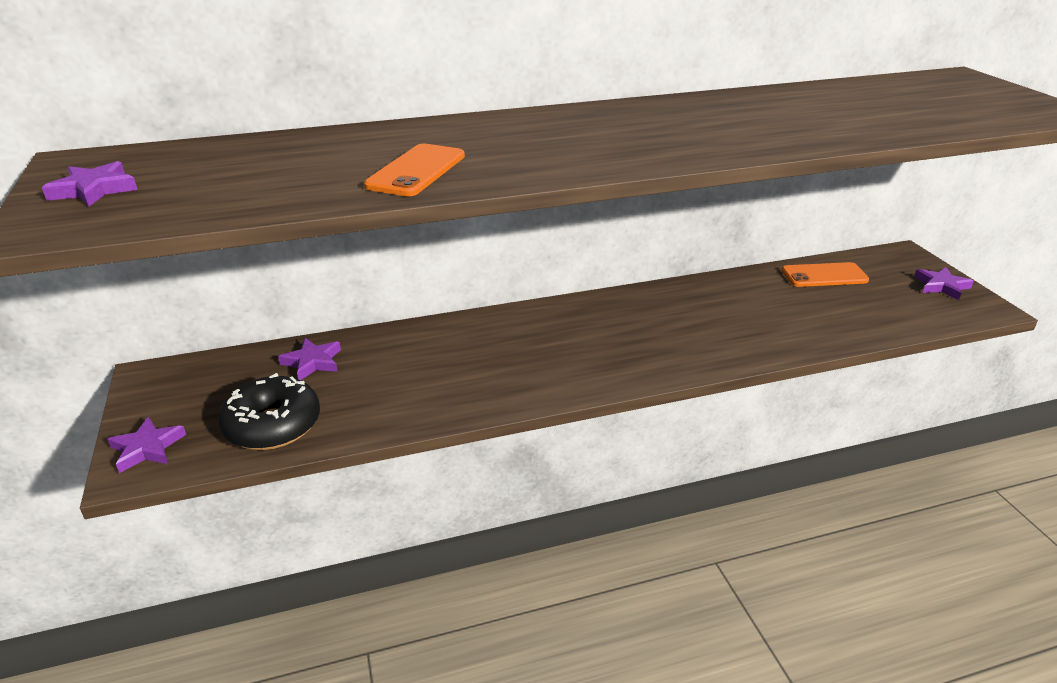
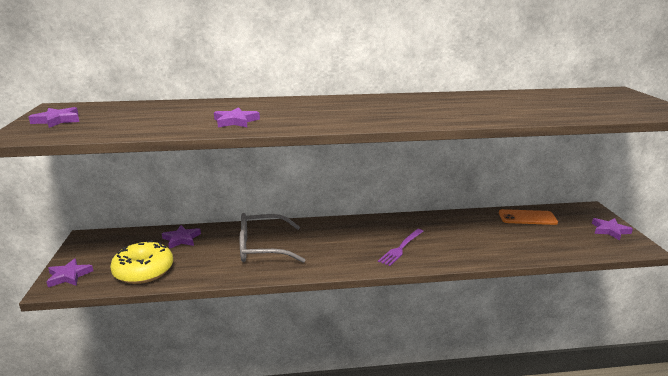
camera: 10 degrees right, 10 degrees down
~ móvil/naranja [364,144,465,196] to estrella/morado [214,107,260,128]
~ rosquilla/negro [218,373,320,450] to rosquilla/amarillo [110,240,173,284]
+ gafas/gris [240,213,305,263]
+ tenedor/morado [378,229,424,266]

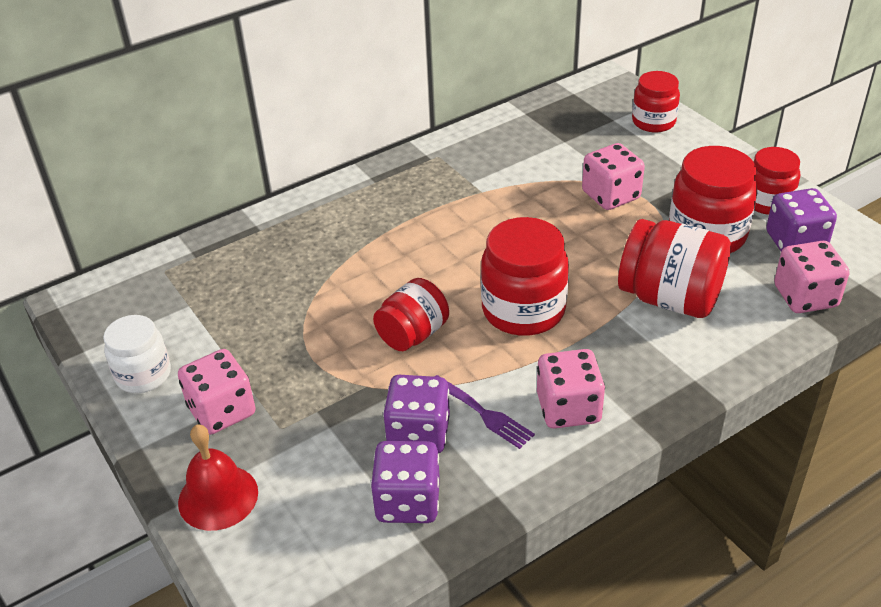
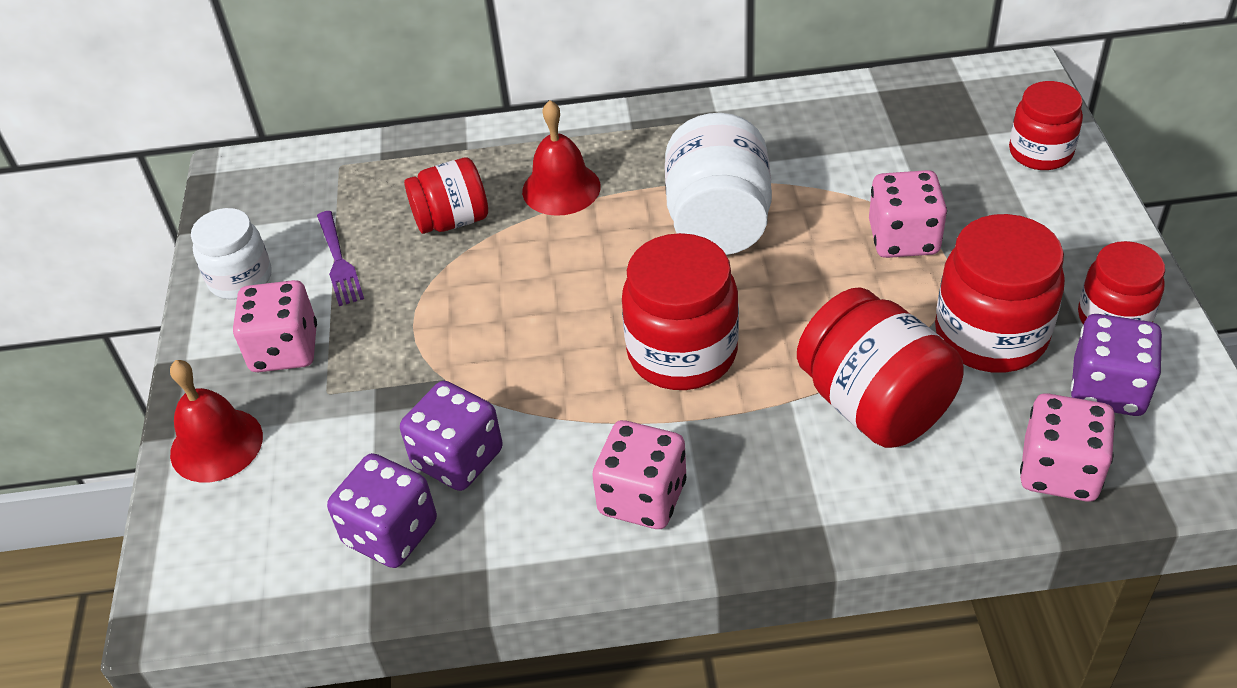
camera: 30 degrees right, 5 degrees up
~ tarro/rojo [373,278,449,351] to [404,158,488,234]
~ tenedor/morado [434,375,535,449] to [317,211,364,306]
+ campana/rojo [522,100,601,216]
+ tarro/blanco [665,113,772,255]

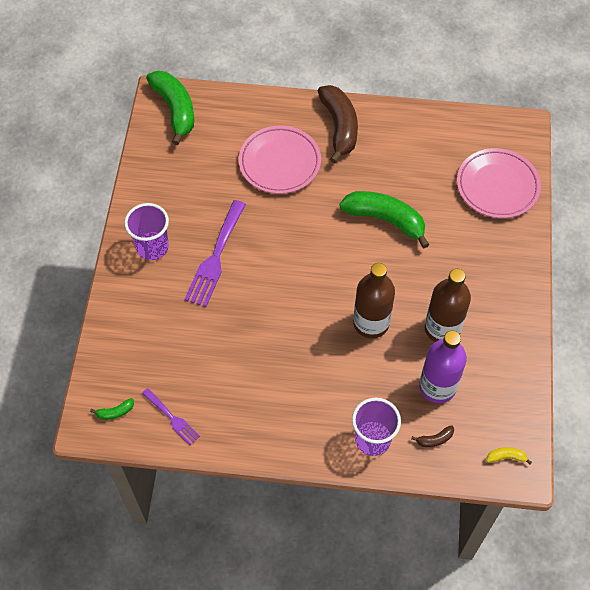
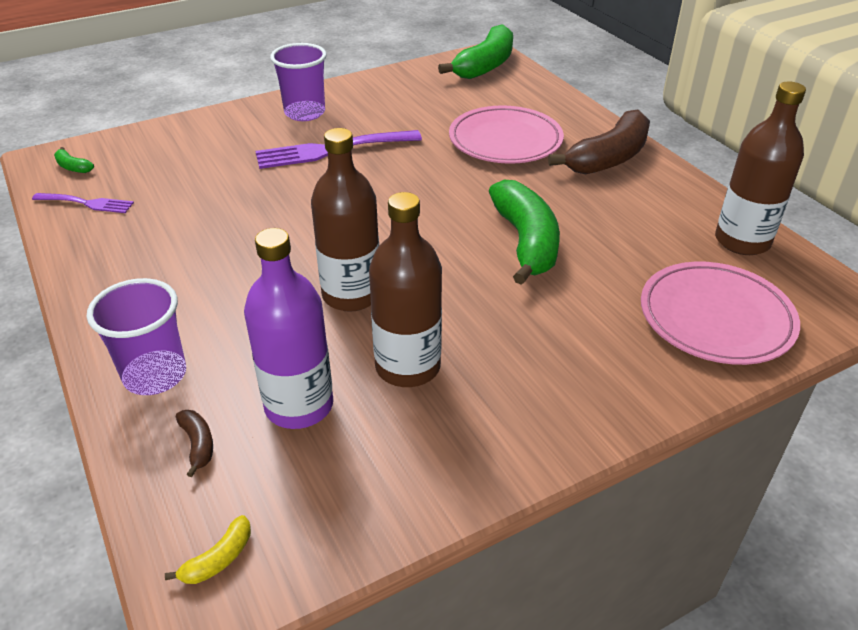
camera: 55 degrees right, 20 degrees down
~ tenedor/morado [142,388,200,445] = [32,193,134,213] 90 degrees counterclockwise
~ plátano/marrón [411,425,454,447] = [176,410,213,477] 150 degrees counterclockwise
~ plátano/amarillo [486,447,532,464] = [165,515,251,584] 75 degrees clockwise
+ botella/marrón [715,82,806,255]

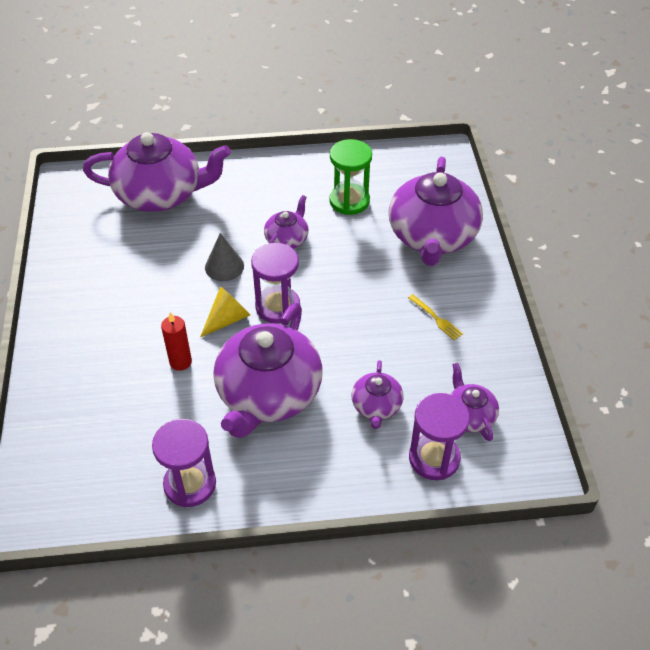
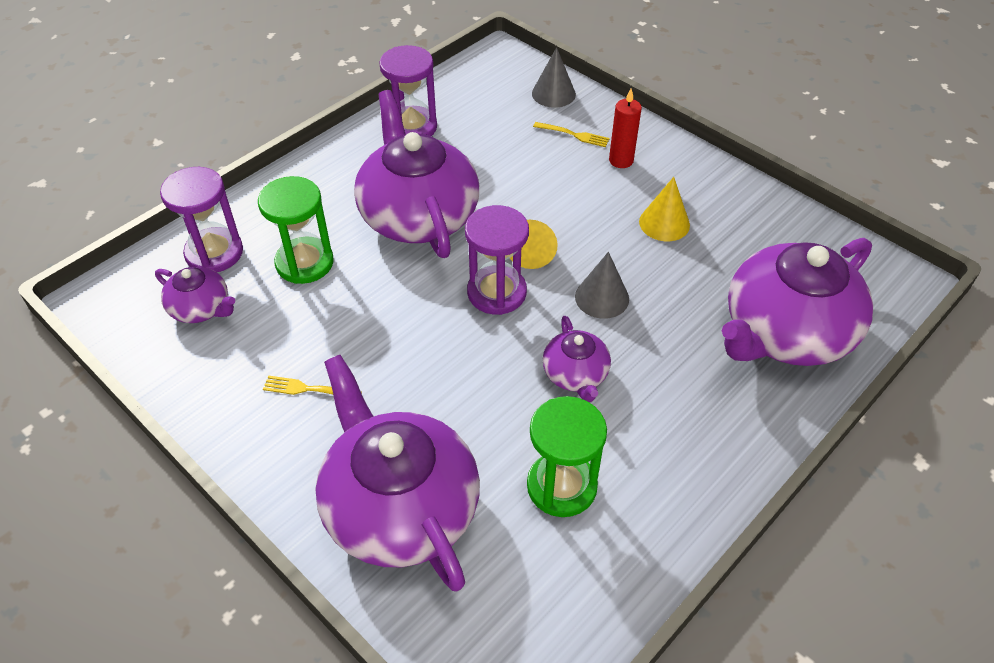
camera: 140 degrees right, 0 degrees up
~ vela/rojo [161,312,192,371] to [609,89,642,168]
~ tetera/morado [351,360,404,429] to reloj de arena/verde [258,176,334,284]
+ cono/gris [532,47,576,108]
+ tenedor/amarillo [533,122,610,147]
+ cono/amarillo [639,177,690,241]

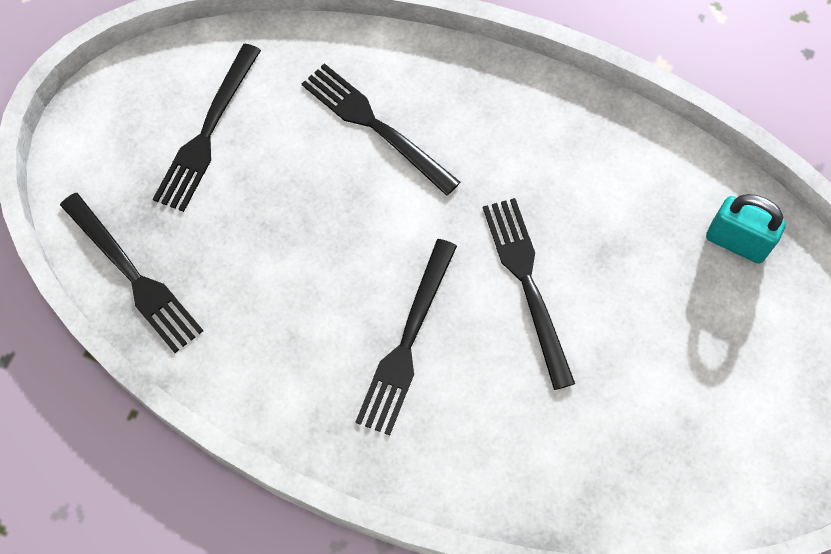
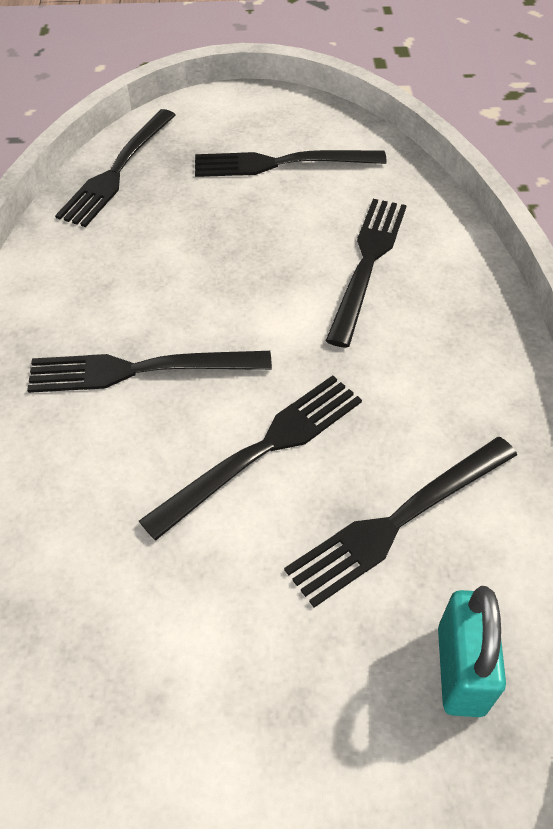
camera: 65 degrees right, 15 degrees down
+ tenedor/negro [284,437,517,608]

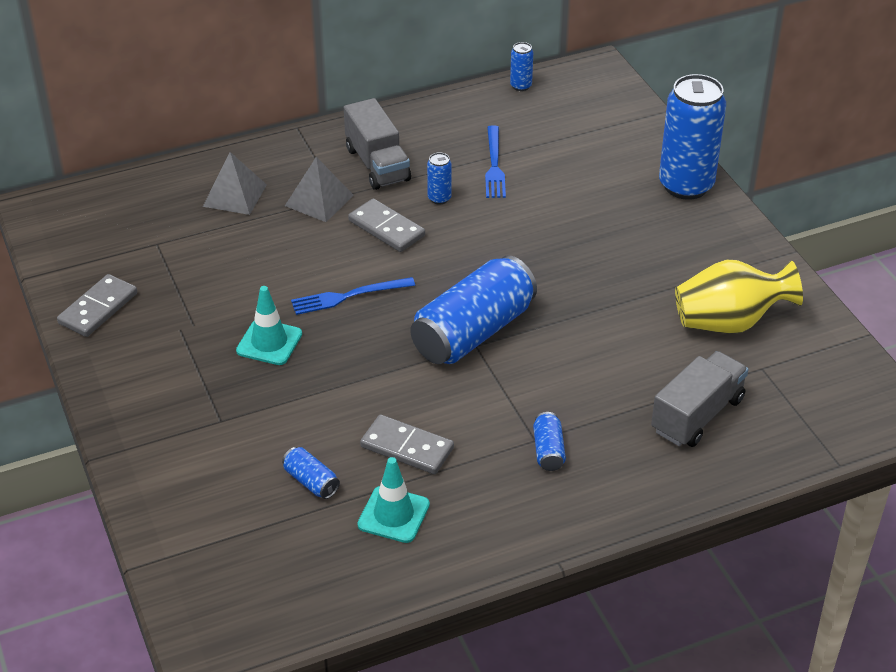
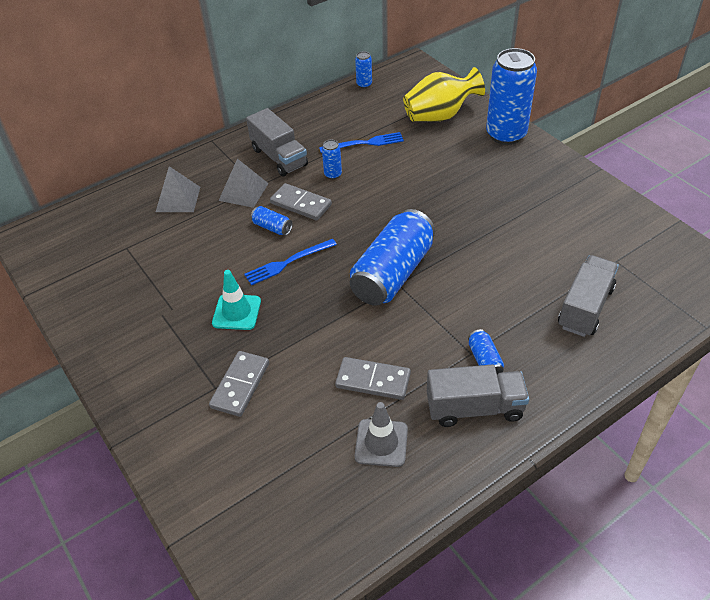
camera: 10 degrees left, 5 degrees up
~ tenedor/azul [485,125,506,198] = [319,132,404,153] 90 degrees counterclockwise
~ florero/amarillo [675,259,803,334] to [403,67,485,122]
~ ficha de dominó/gris [57,274,137,337] to [209,351,269,417]
~ lata/azul [282,447,340,499] to [251,206,293,235]
~ cono de tráfico/turquesa [358,457,430,543] to cono de tráfico/gris [354,402,408,467]
+ camión/gris [427,364,529,427]

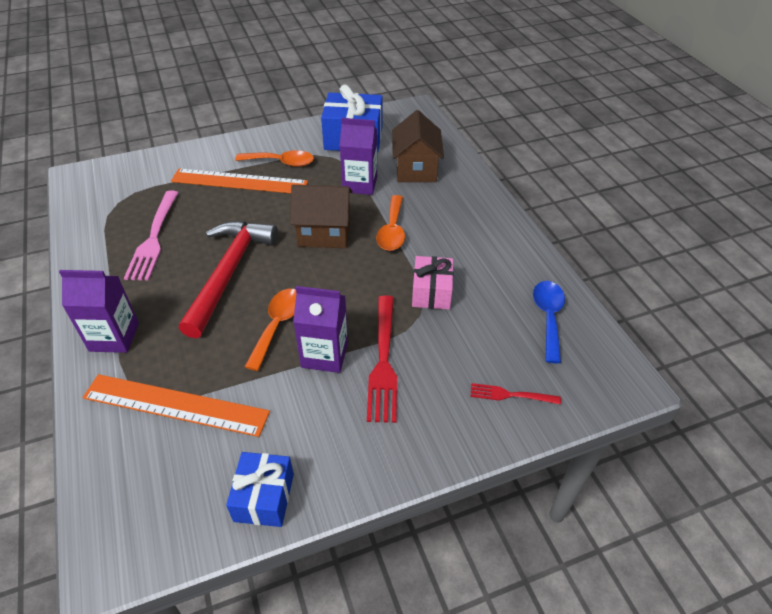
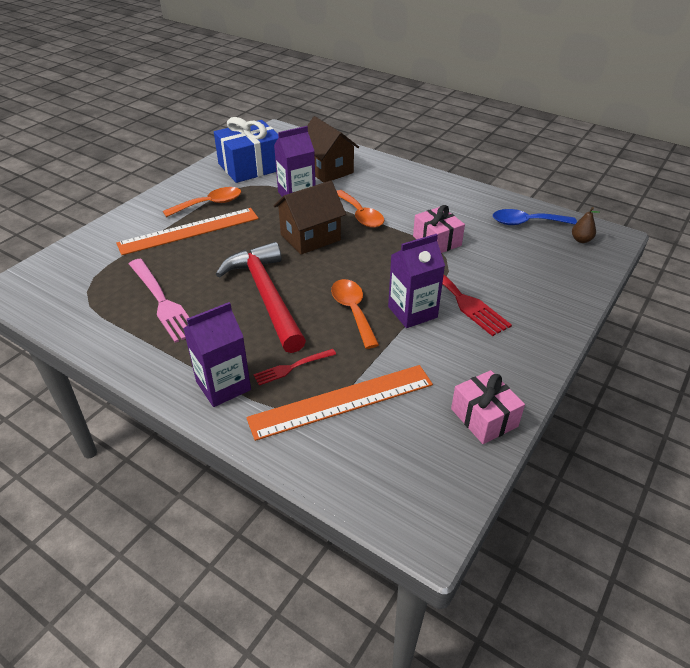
camera: 35 degrees left, 5 degrees down
~ cuchara/azul [533,281,565,363] = [493,209,577,225] 60 degrees counterclockwise
~ tenedor/rojo [470,383,561,405] to [253,349,336,385]
~ regalo/azul [226,452,294,527] to regalo/rosa [451,370,525,444]
+ pera/marrón [572,207,600,243]

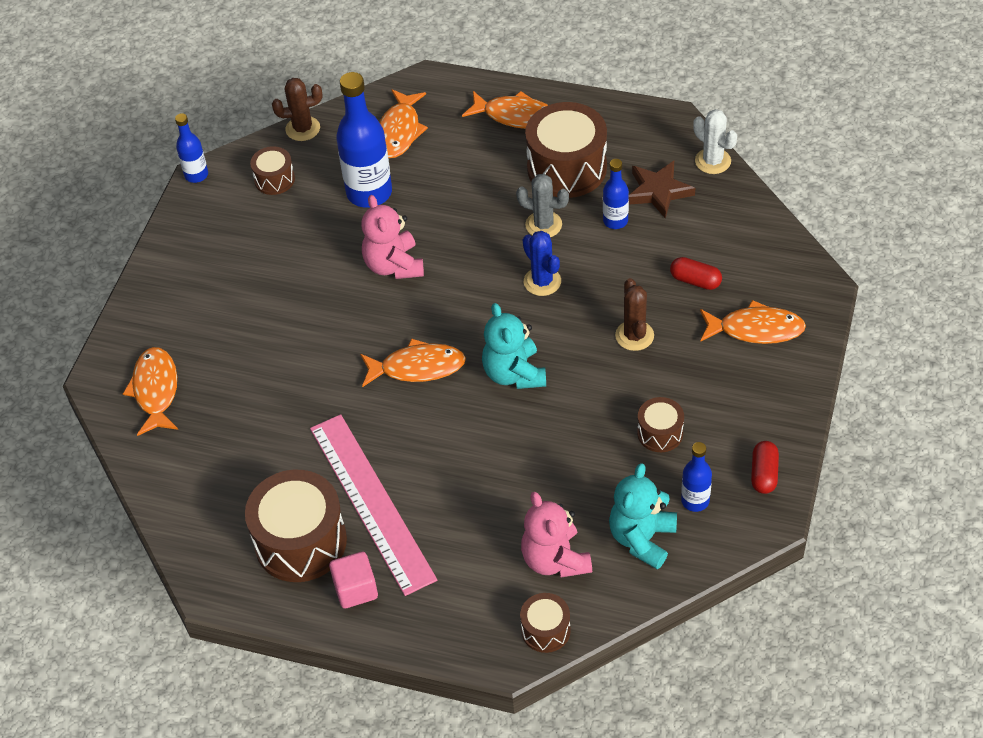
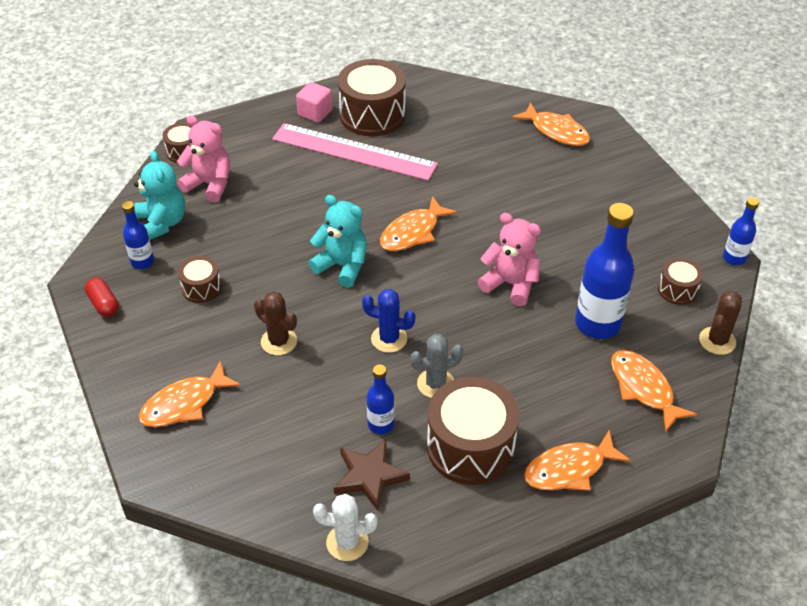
camera: 135 degrees right, 5 degrees down
- cápsula/rojo [670,257,722,290]

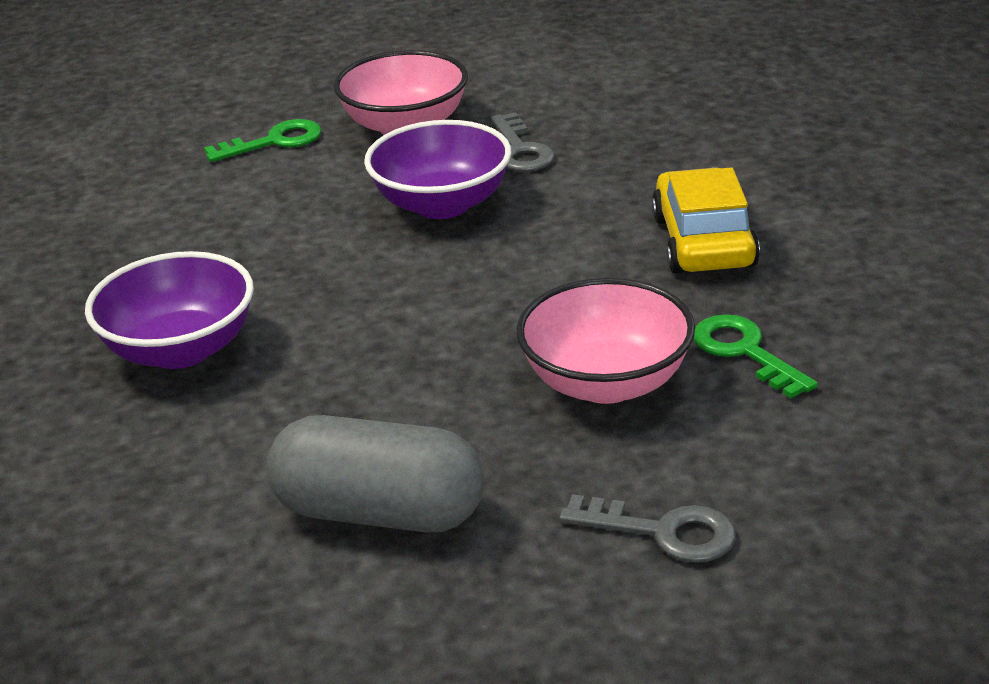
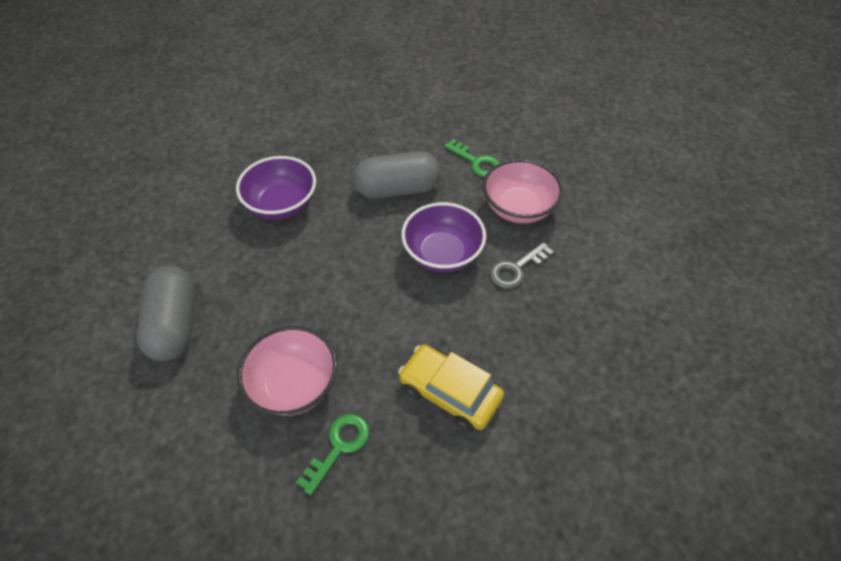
camera: 65 degrees right, 20 degrees up
~ coche/amarillo [651,168,760,273] = [398,344,504,432] 120 degrees counterclockwise
- llave/gris [559,494,736,563]
+ cápsula/gris [353,151,441,199]

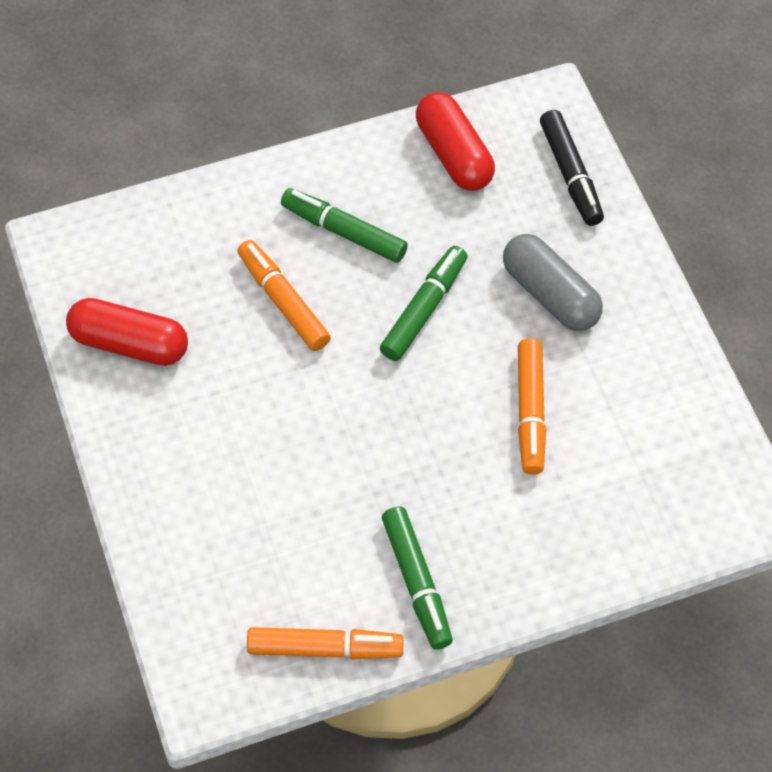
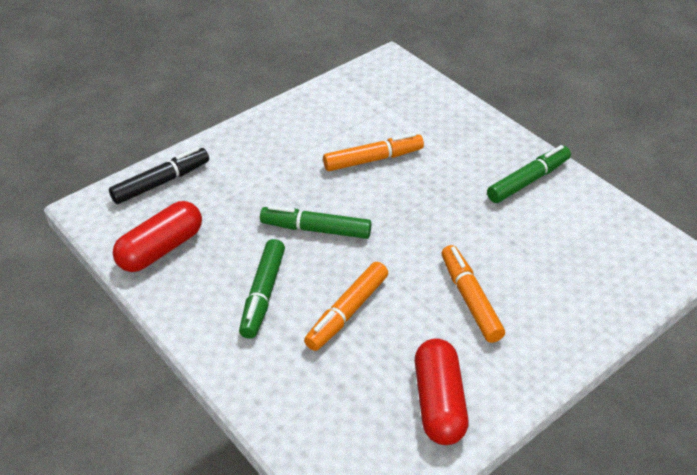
camera: 110 degrees left, 15 degrees down
- cápsula/gris [503,234,603,331]
~ rotulador/naranja [247,627,404,659] to [441,245,505,343]

